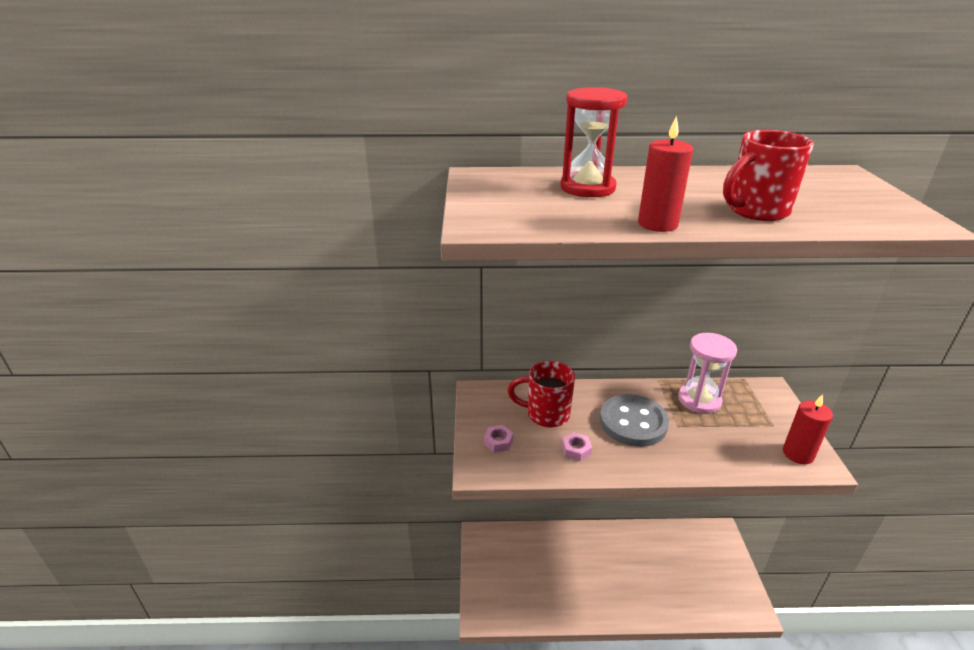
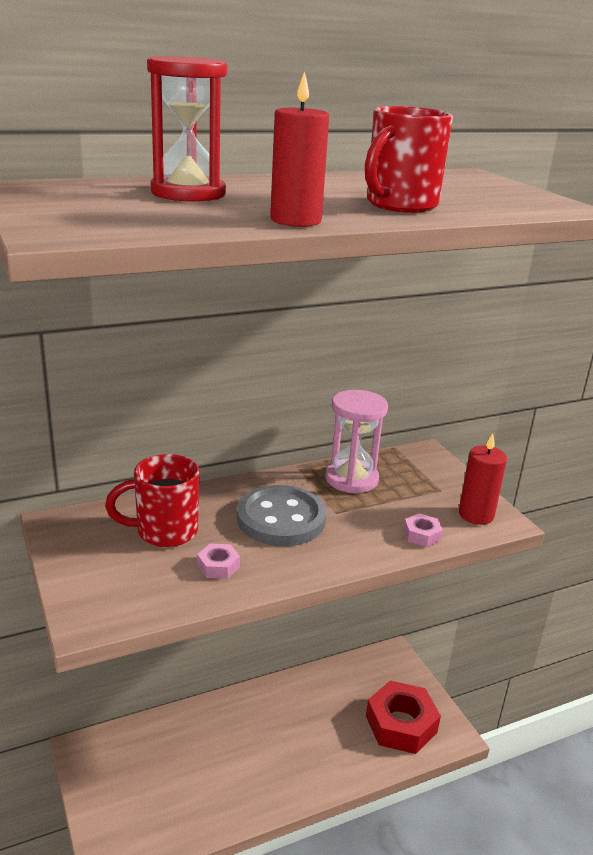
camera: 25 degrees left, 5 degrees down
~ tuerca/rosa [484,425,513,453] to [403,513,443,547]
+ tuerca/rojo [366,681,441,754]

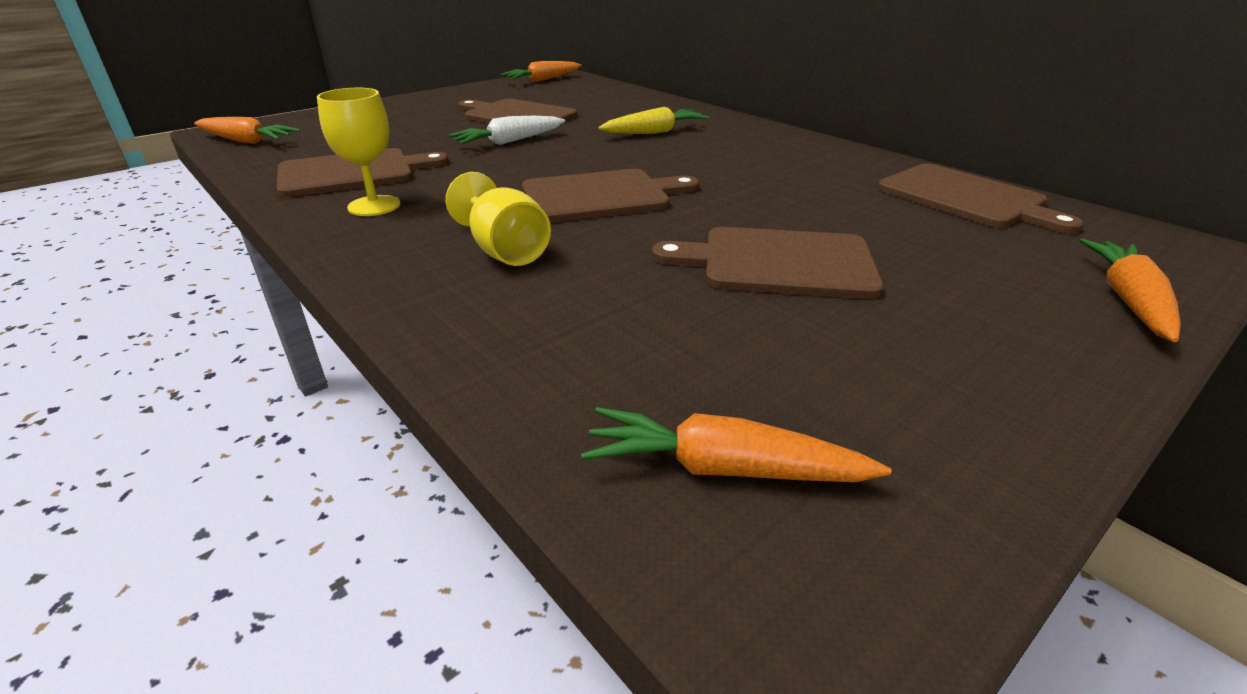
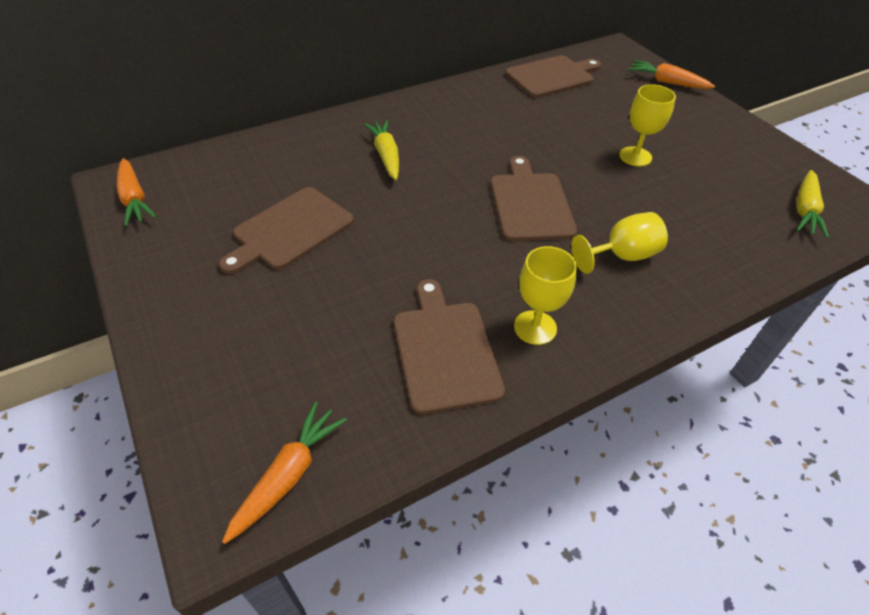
camera: 80 degrees left, 15 degrees up
- zanahoria/blanco [449,116,565,145]
~ tabla de cortar/marrón [652,227,884,299] to copa/amarillo [619,84,676,166]
~ zanahoria/naranja [581,407,891,482] to zanahoria/amarillo [797,170,829,238]

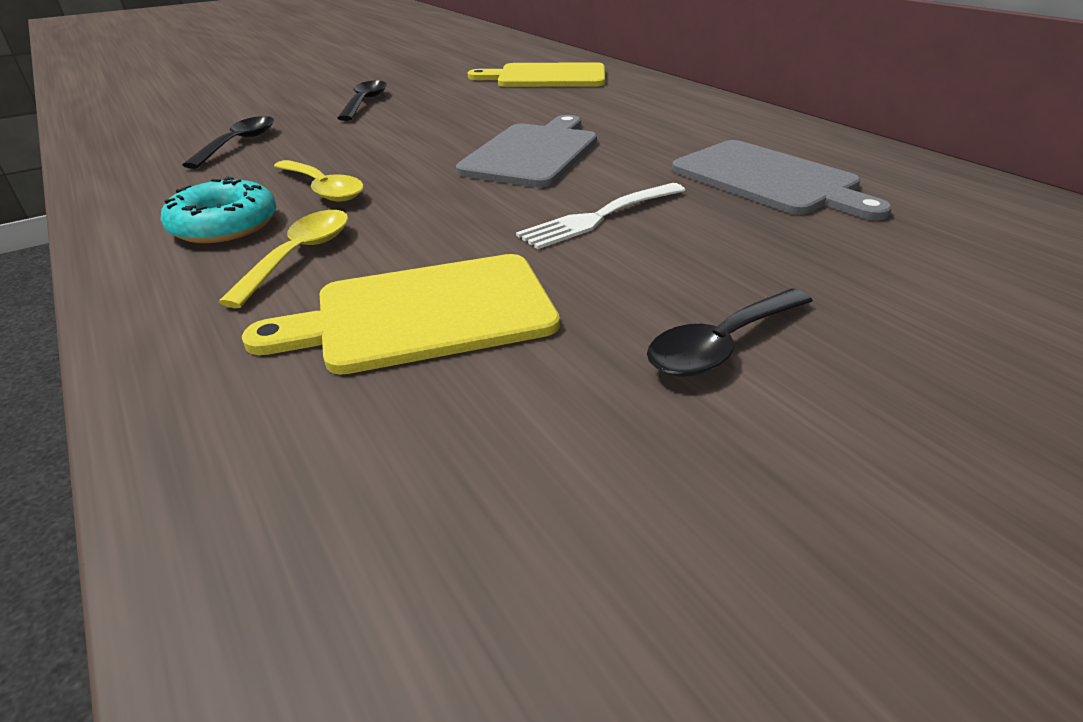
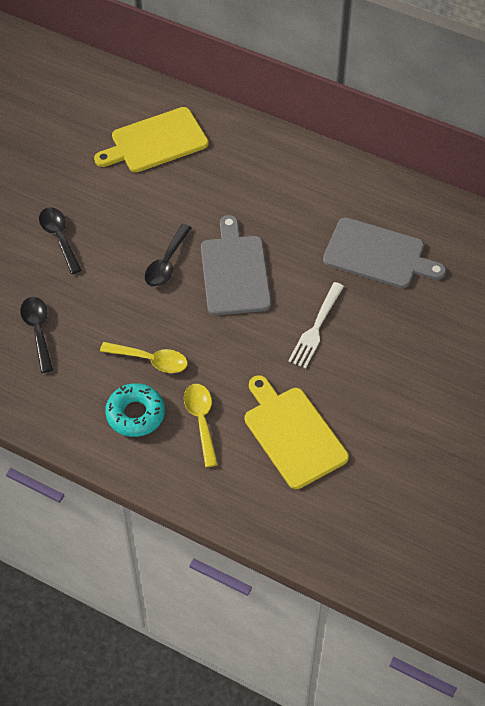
camera: 30 degrees left, 20 degrees up
~ tabla de cortar/amarillo [242,254,560,375] = [245,375,349,489] 105 degrees clockwise
~ cuchara/negro [647,288,813,377] to [145,224,192,287]

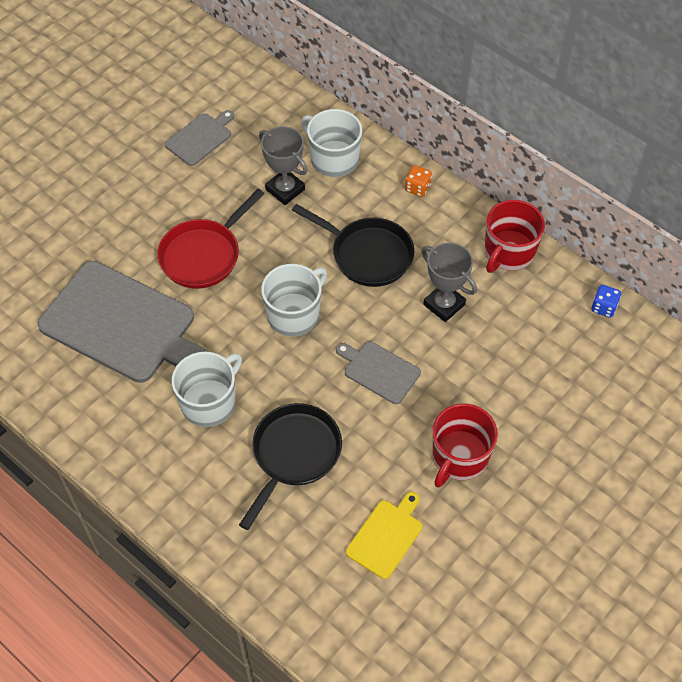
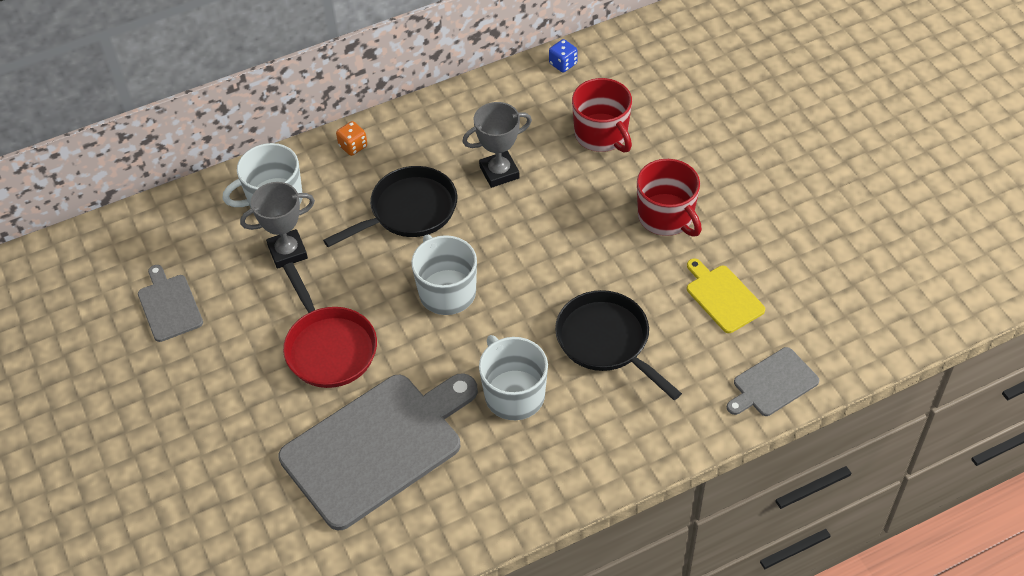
camera: 65 degrees left, 5 degrees down
~ taza/rojo [485,200,545,273] to [572,78,632,153]
~ tabla de cortar/gris [336,341,421,404] to [727,347,820,416]

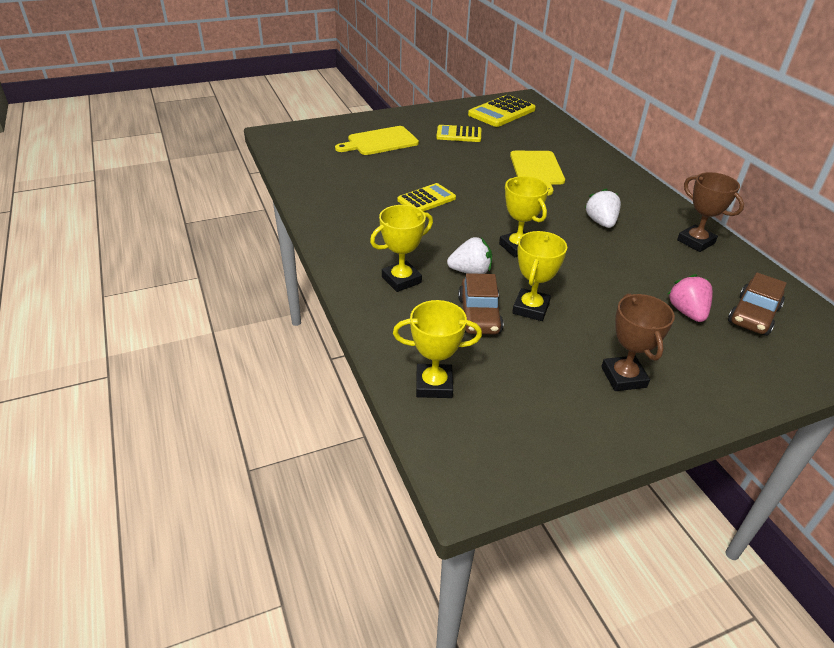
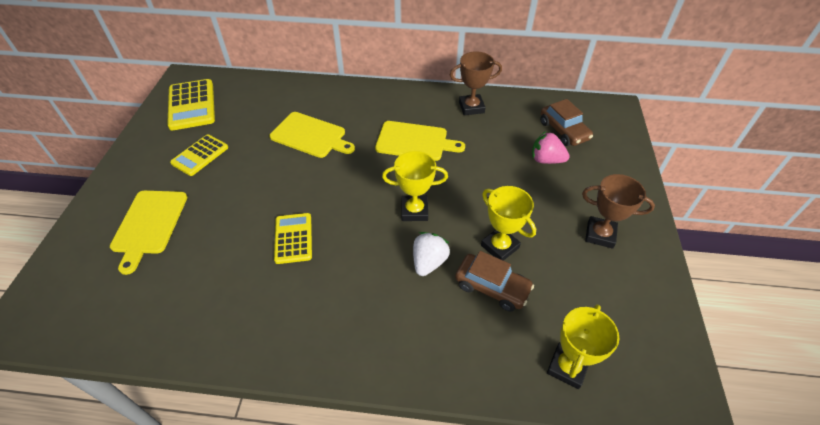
camera: 60 degrees left, 10 degrees up
~ fresa/blanco [585,188,621,228] to tabla de cortar/amarillo [375,121,465,161]
- trofeo/amarillo [370,205,433,292]

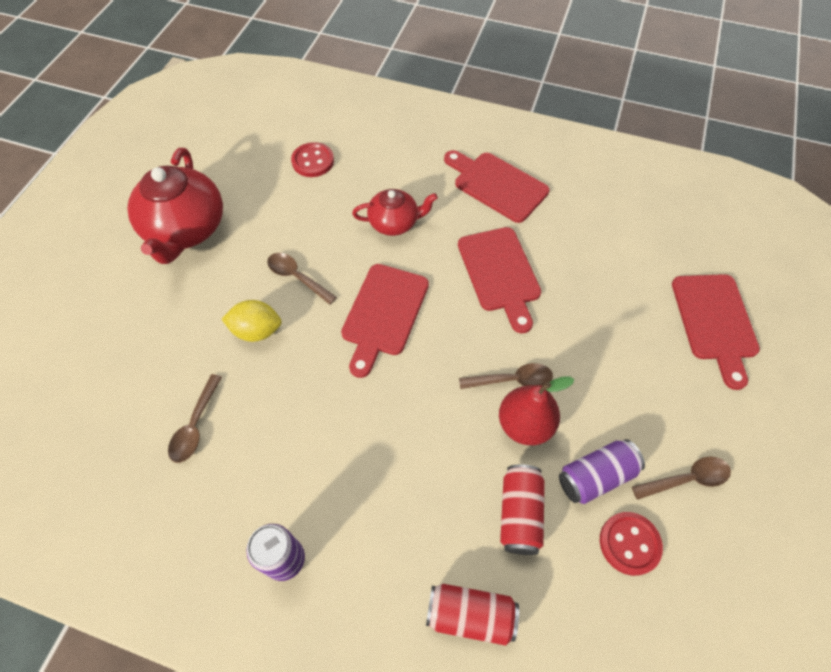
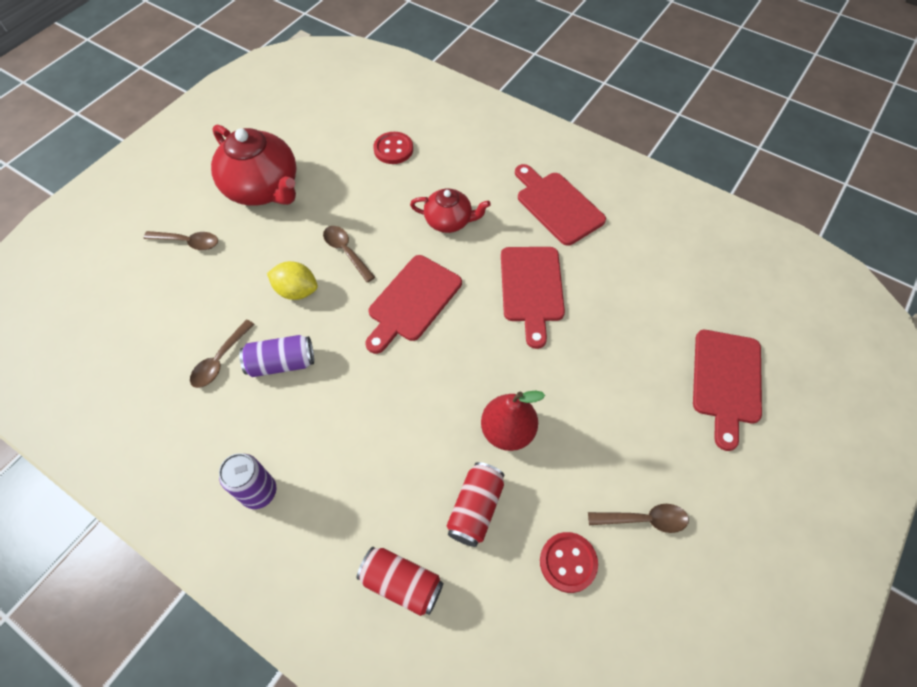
camera: 15 degrees right, 0 degrees up
~ tetera/rojo [127,148,223,264] = [211,124,297,206] 60 degrees counterclockwise
~ cuchara/marrón [459,363,553,389] to [144,231,218,250]
~ lata/morado [559,439,645,504] to [239,335,314,377]

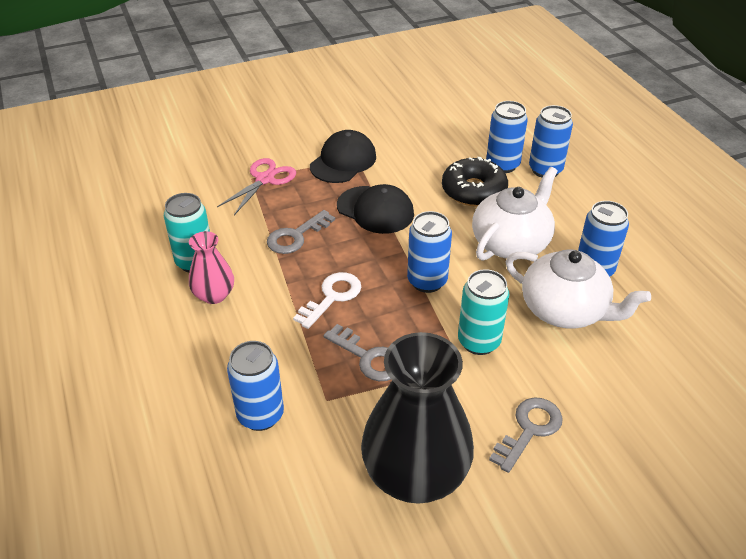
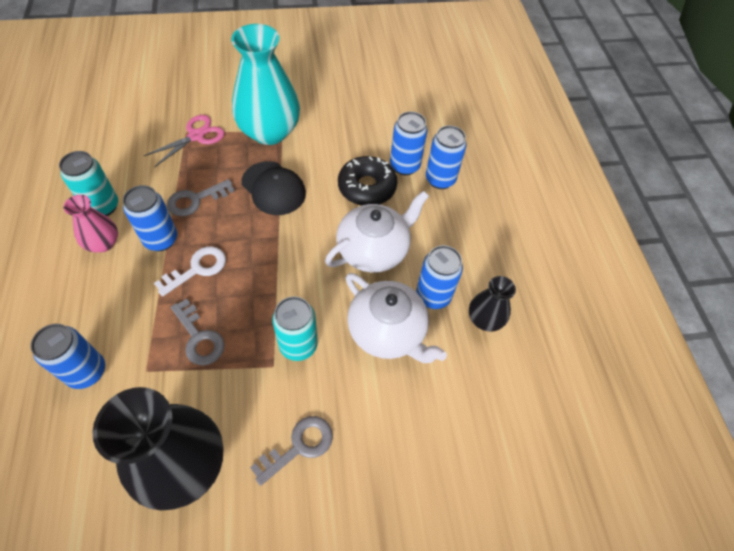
camera: 10 degrees right, 15 degrees up
~ gorra/negro [310,130,376,183] to florero/turquesa [231,24,300,145]
~ lata/azul [407,211,452,293] to [123,185,177,251]
+ florero/negro [469,276,516,332]

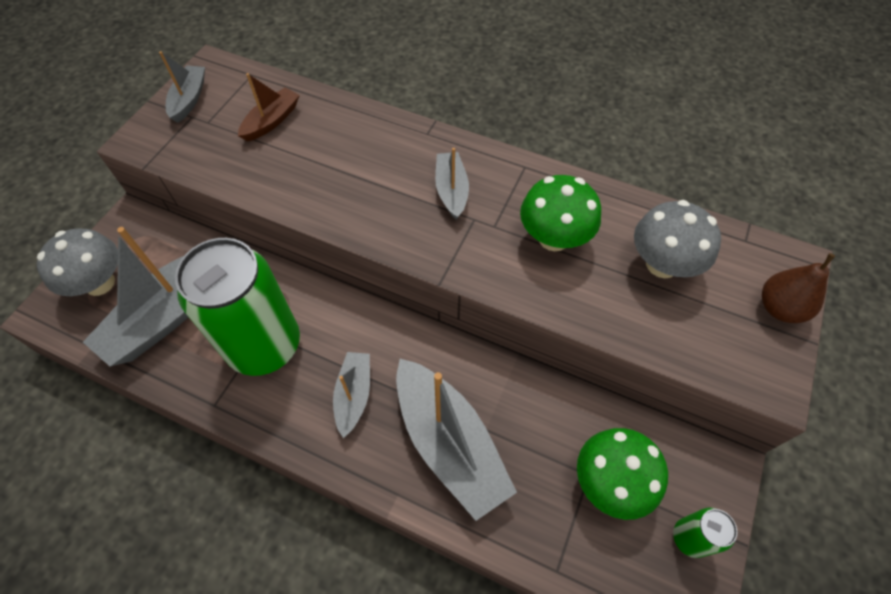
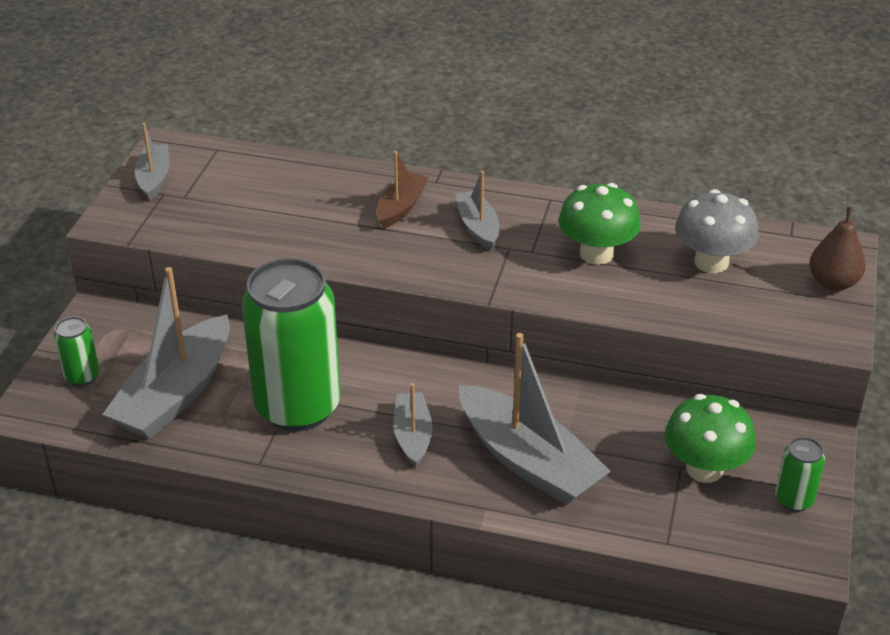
camera: 10 degrees left, 20 degrees down
~ barco/marrón [238,73,300,141] to [376,151,429,229]
~ seta/gris [37,228,118,296] to lata/verde [54,316,100,386]

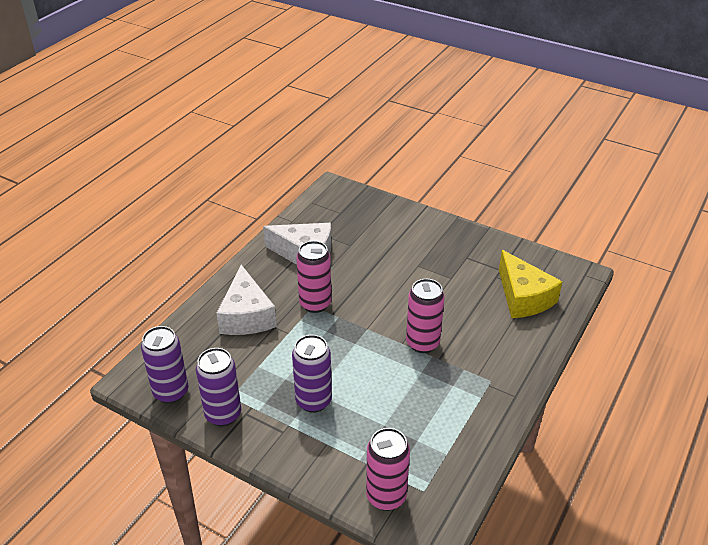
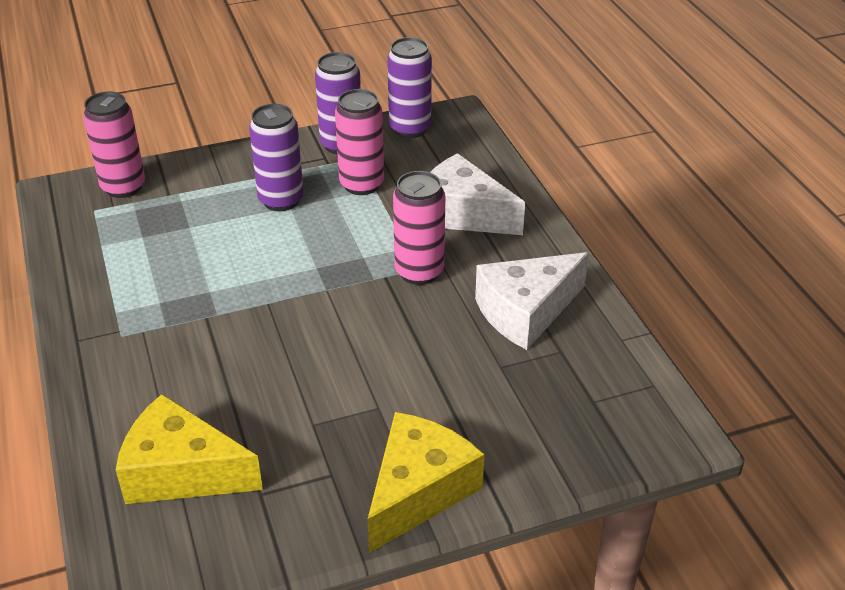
camera: 130 degrees right, 0 degrees up
~ lata/rosa [406,279,445,353] to [335,89,384,195]
+ queso/amarillo [367,412,485,553]

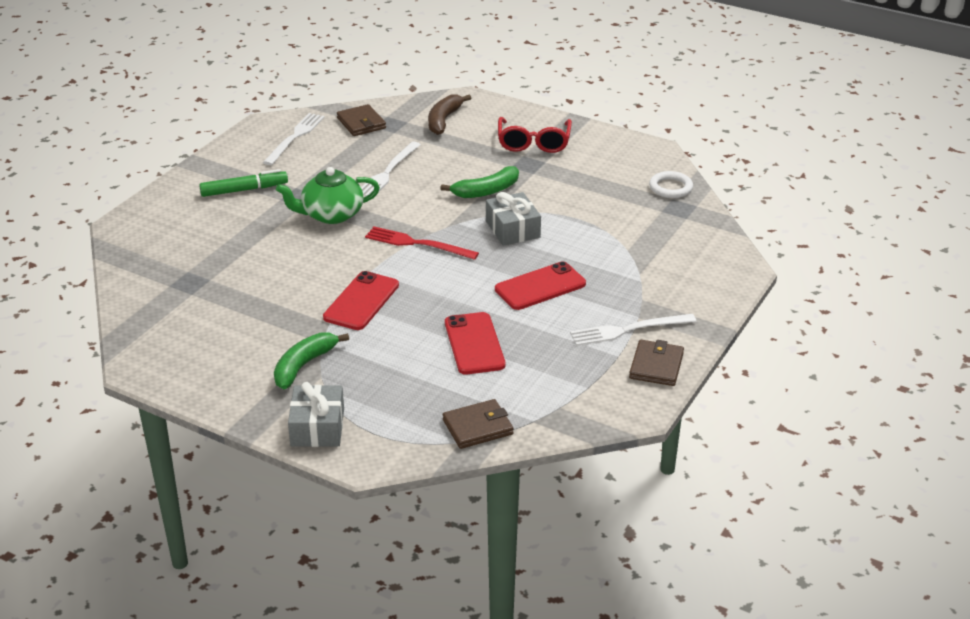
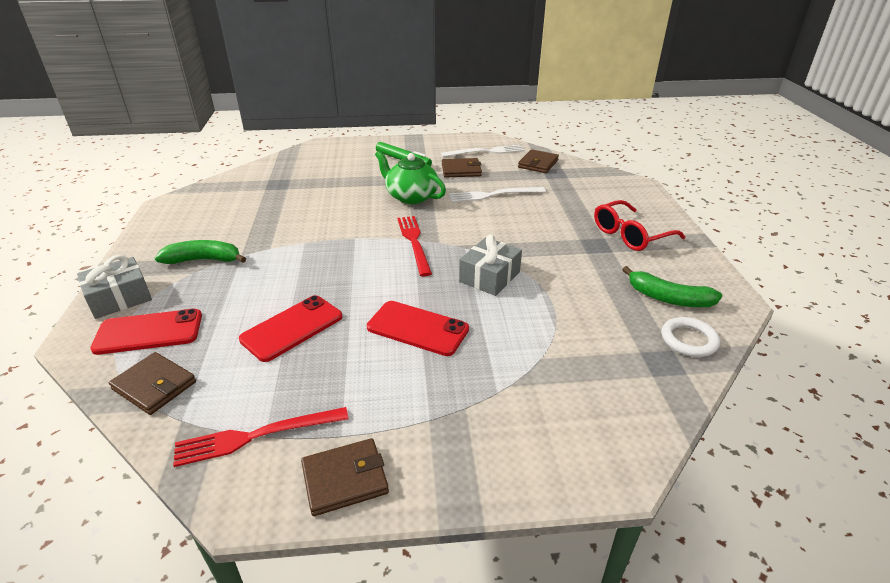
camera: 55 degrees right, 0 degrees up
- plátano/marrón [428,94,471,135]
~ plátano/verde [440,166,519,198] to [622,266,722,307]
~ móvil/rojo [323,271,399,330] to [90,309,202,355]
- tenedor/blanco [570,314,697,346]
+ cartera/marrón [442,158,482,178]
+ tenedor/rojo [173,407,349,467]

